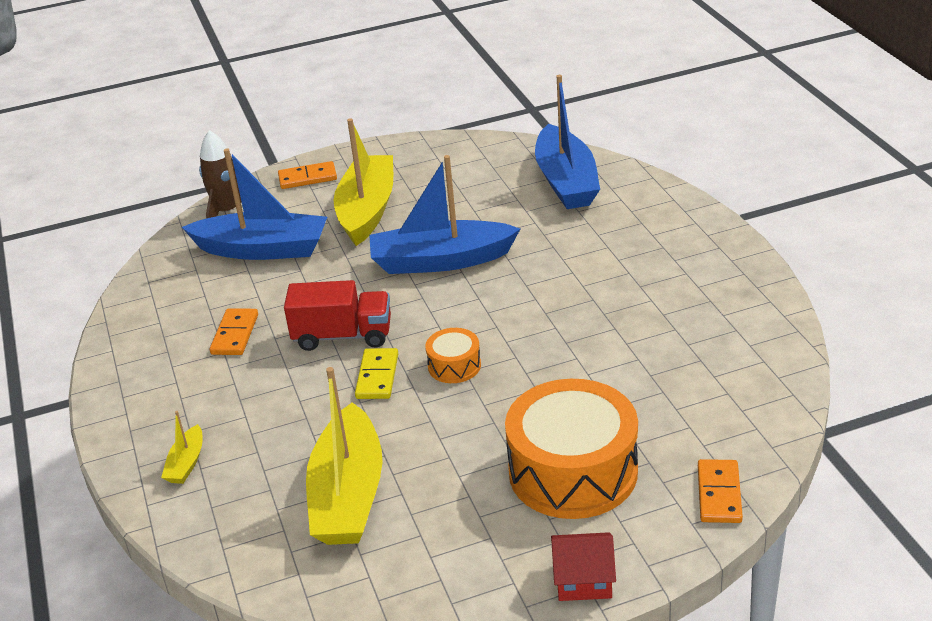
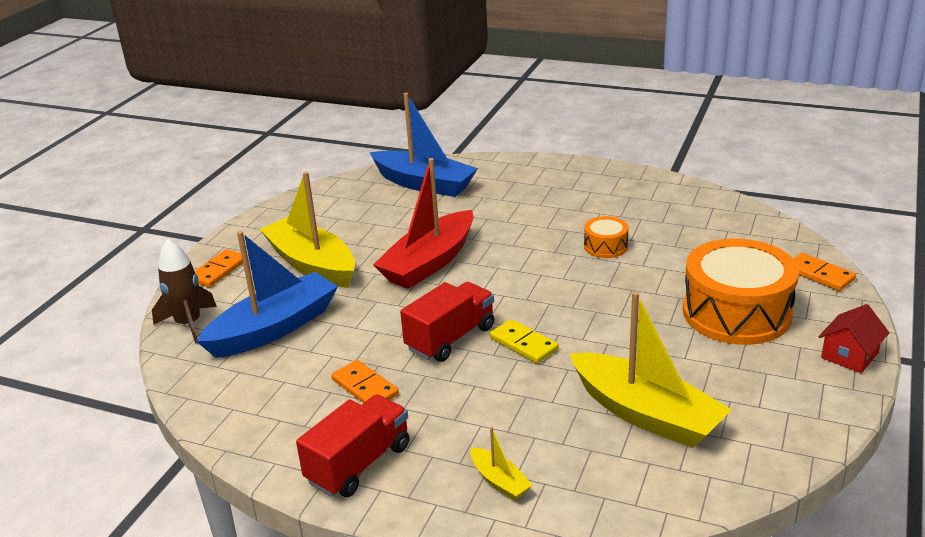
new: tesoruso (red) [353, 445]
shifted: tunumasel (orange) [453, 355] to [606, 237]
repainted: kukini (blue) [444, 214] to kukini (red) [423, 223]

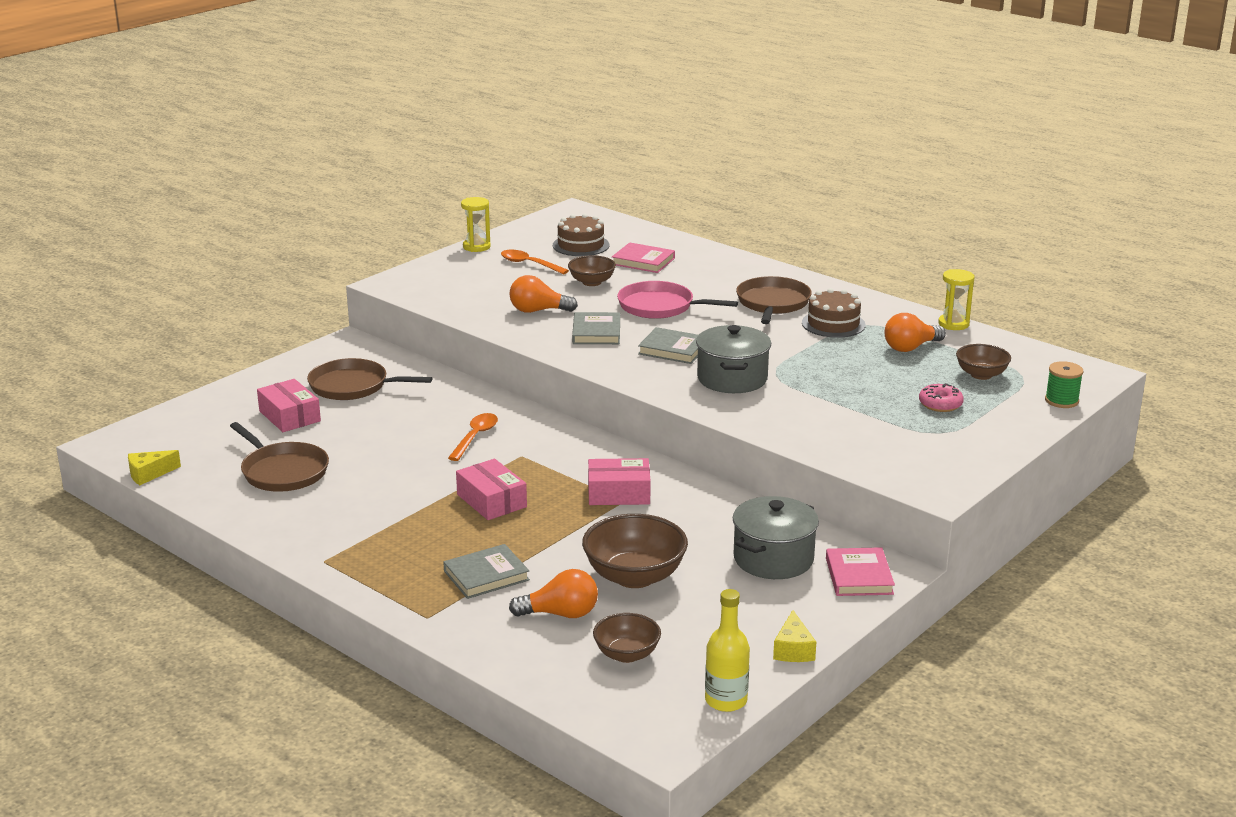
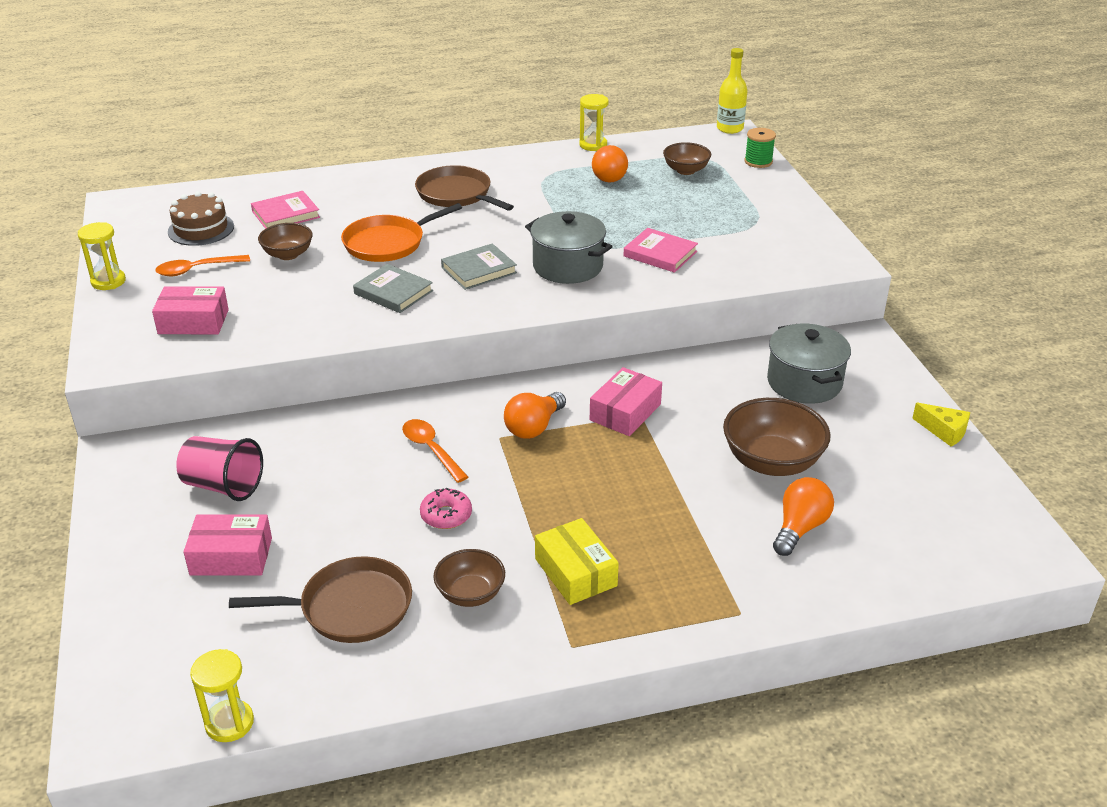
gone: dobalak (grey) [486, 571]; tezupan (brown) [834, 313]
new: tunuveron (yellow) [577, 561]
shifted: tunuveron (pink) [491, 489] to [190, 310]; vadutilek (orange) [543, 294] to [535, 415]; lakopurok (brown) [627, 638] to [469, 578]; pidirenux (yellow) [727, 650] to [732, 91]; dobalak (pink) [860, 571] to [661, 250]; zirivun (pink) [941, 397] to [446, 508]
swapped: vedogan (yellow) [154, 467] to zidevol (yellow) [222, 695]; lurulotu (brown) [369, 379] to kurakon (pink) [220, 468]
repainted: lurulotu (pink) [677, 300] to lurulotu (orange) [401, 232]

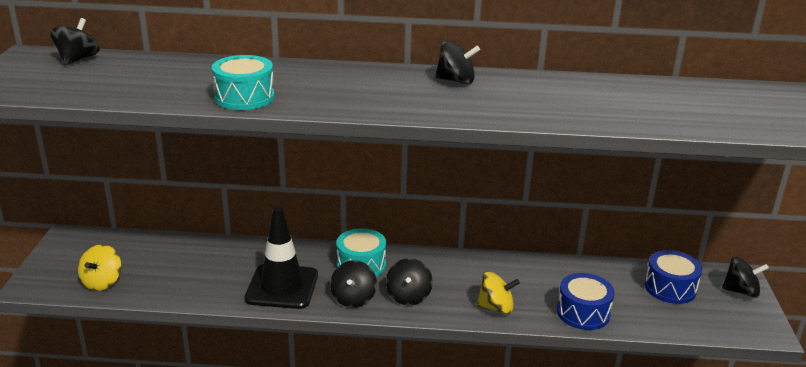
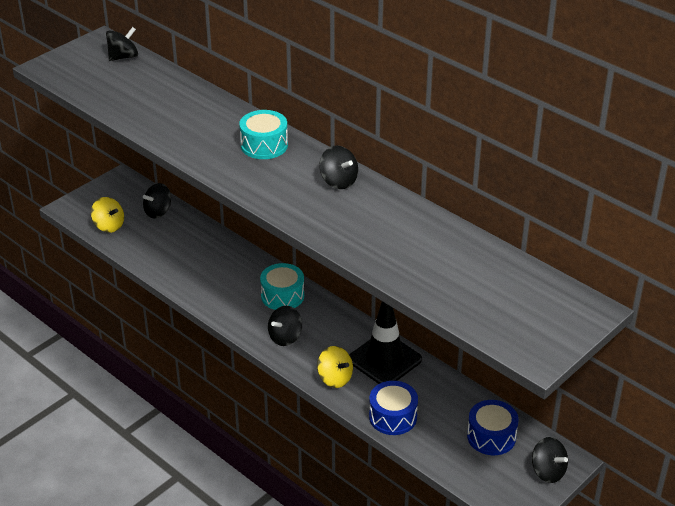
shifted: tunumasel (turquoise) [243, 82] to [263, 134]; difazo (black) [281, 257] to [385, 342]; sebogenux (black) [353, 284] to [157, 200]
rotated: sebogenux (yellow) [100, 267] = [107, 215] 105 degrees counterclockwise

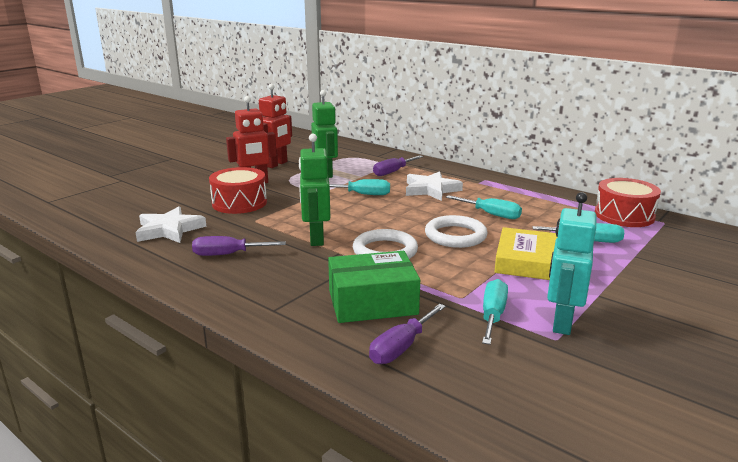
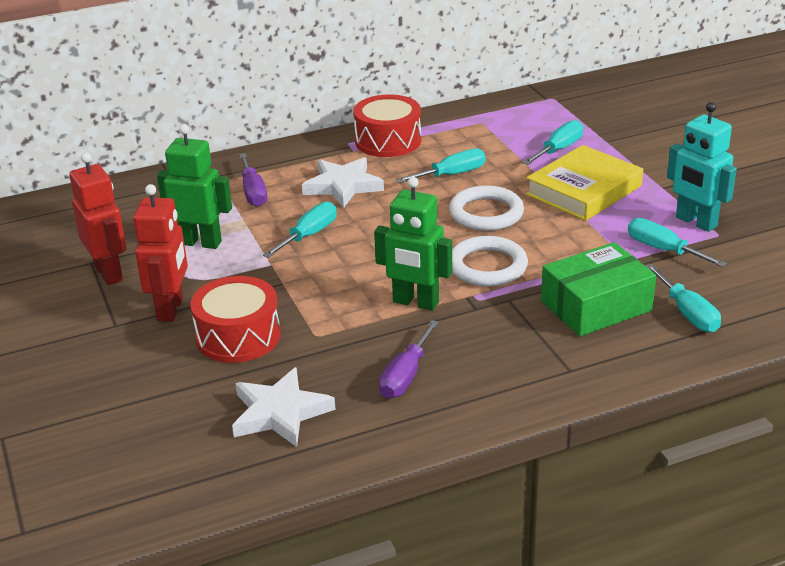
shifted: tunumasel (red) [628, 202] to [387, 125]
repainted: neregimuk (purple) [407, 334] to neregimuk (turquoise) [683, 298]
rotated: tunuveron (green) [374, 287] = [598, 289] 45 degrees clockwise

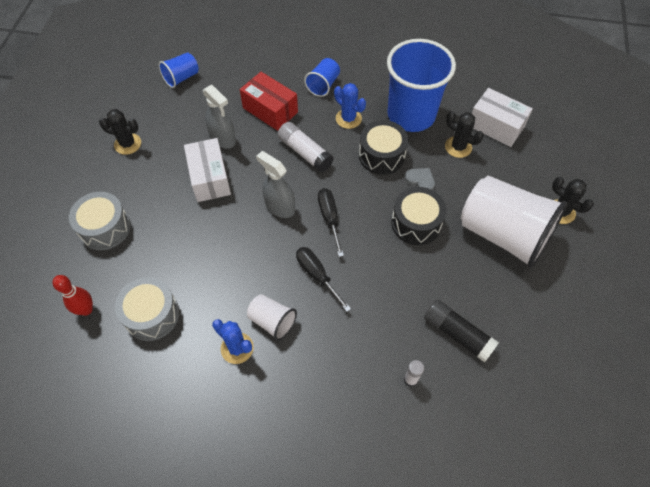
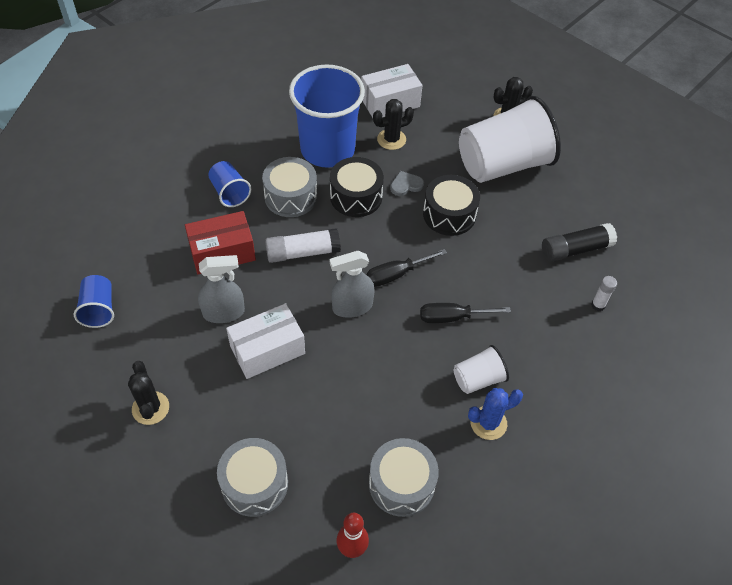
swapped: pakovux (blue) [350, 106] to tunumasel (grey) [289, 187]
rotated: pakovux (black) [120, 132] = [148, 393] 60 degrees counterclockwise; tunuveron (white) [207, 170] = [265, 341] 45 degrees counterclockwise; neregimuk (black) [331, 222] = [406, 267] 45 degrees counterclockwise

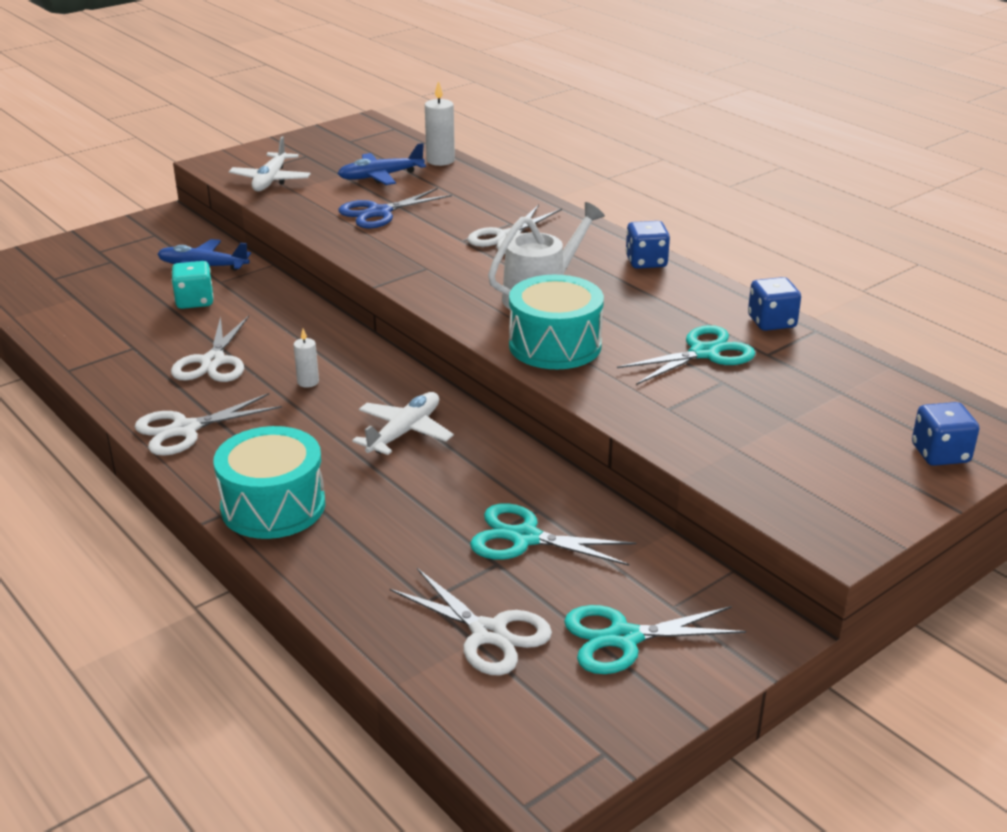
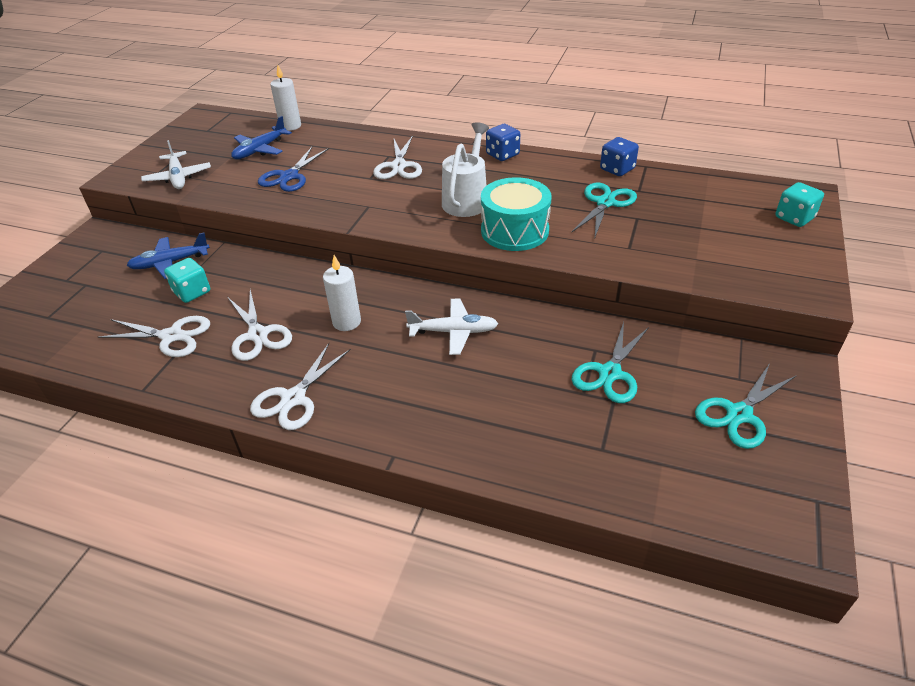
gone: tunumasel (turquoise) [269, 482]
shifted: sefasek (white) [471, 621] to [154, 336]
repainted: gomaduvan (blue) [945, 434] to gomaduvan (turquoise) [799, 204]
rotated: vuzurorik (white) [403, 423] = [451, 327] 90 degrees clockwise; sefasek (turquoise) [553, 534] = [610, 362] 45 degrees counterclockwise
scaled: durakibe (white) [306, 358] = [342, 293] x1.67

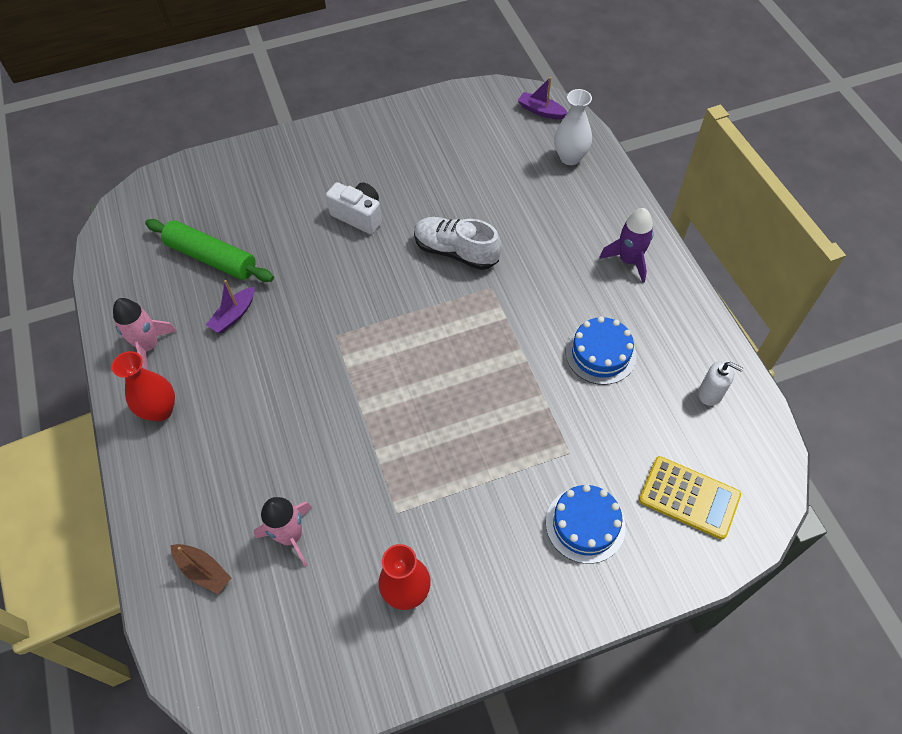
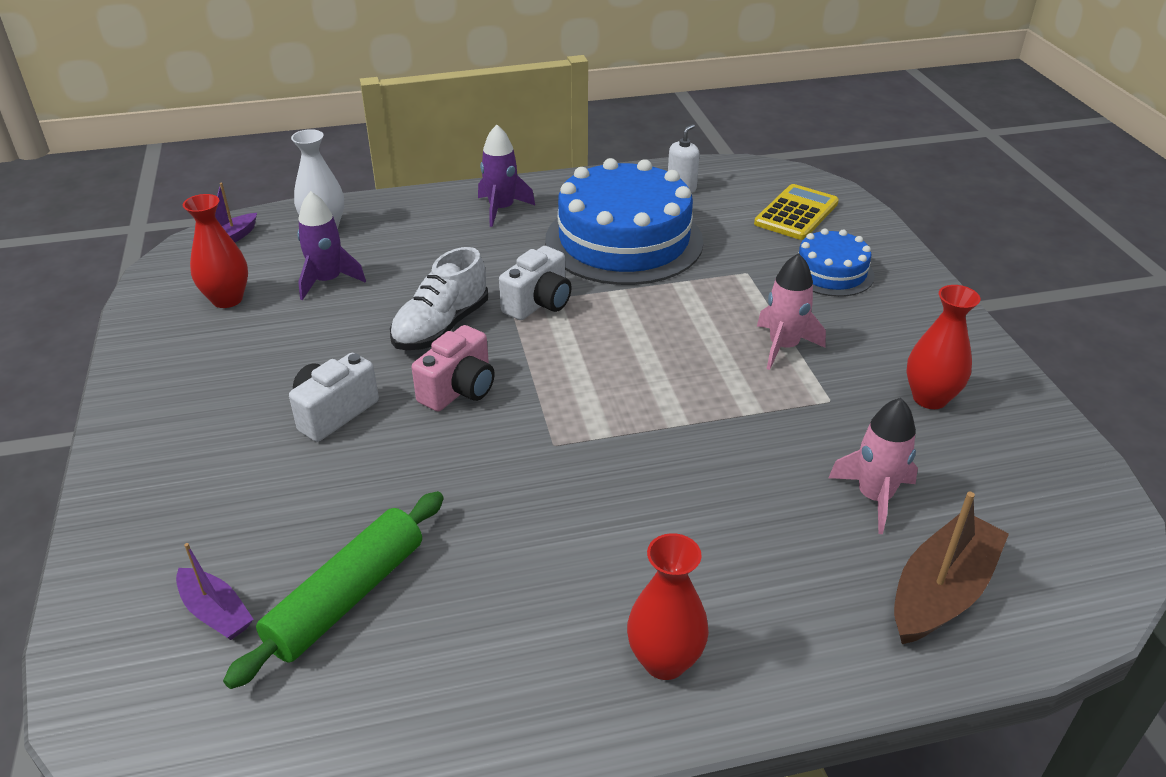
new: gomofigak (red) [215, 251]; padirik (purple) [331, 245]; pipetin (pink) [453, 368]; pipetin (white) [535, 283]
shifted: padirik (pink) [145, 334] to [791, 311]; kukini (purple) [230, 306] to [214, 591]
scaled: kukini (brown) [201, 569] = [951, 568] x1.70; tezupan (blue) [601, 350] = [624, 221] x1.97

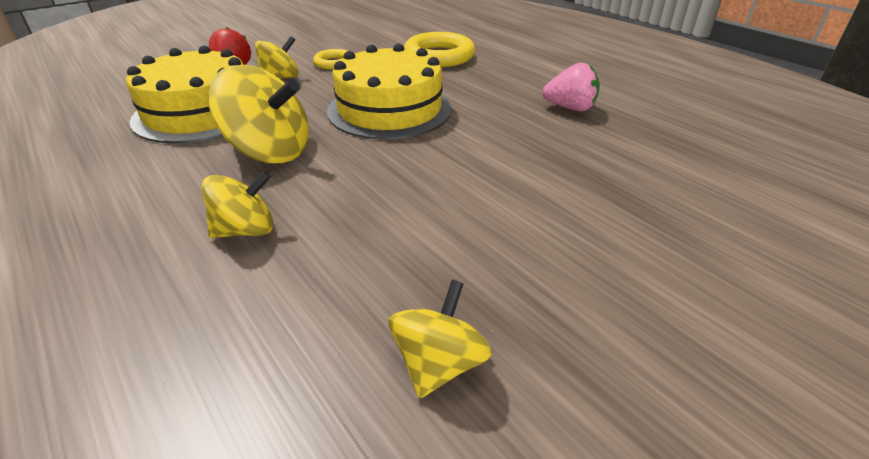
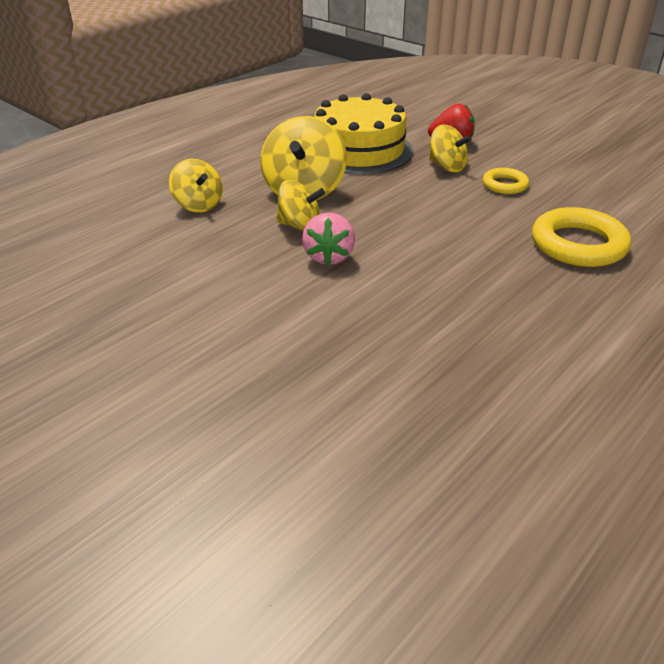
gone: tezupan (yellow) [389, 92]
shifted: sebogenux (yellow) [440, 339] to [300, 205]; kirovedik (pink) [571, 87] to [328, 239]

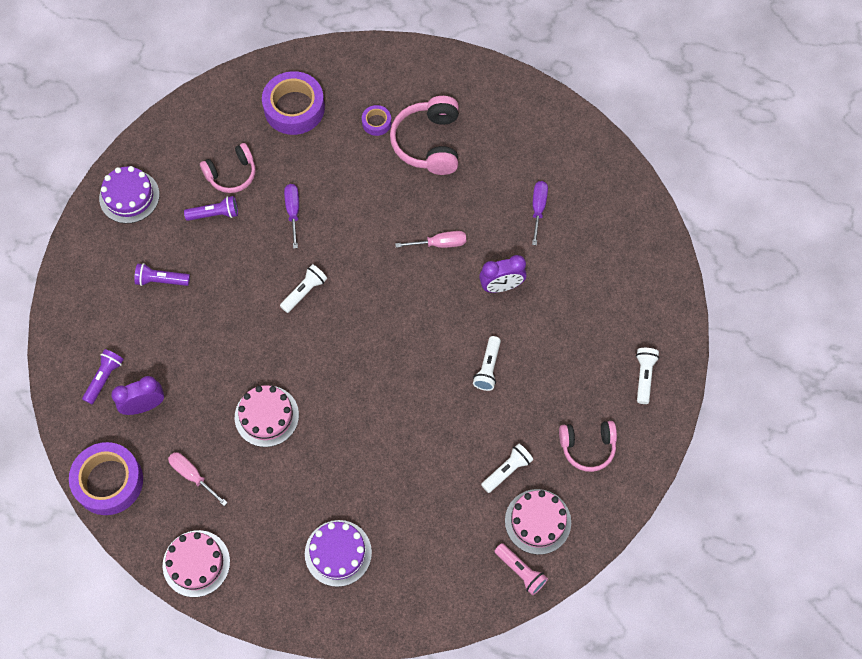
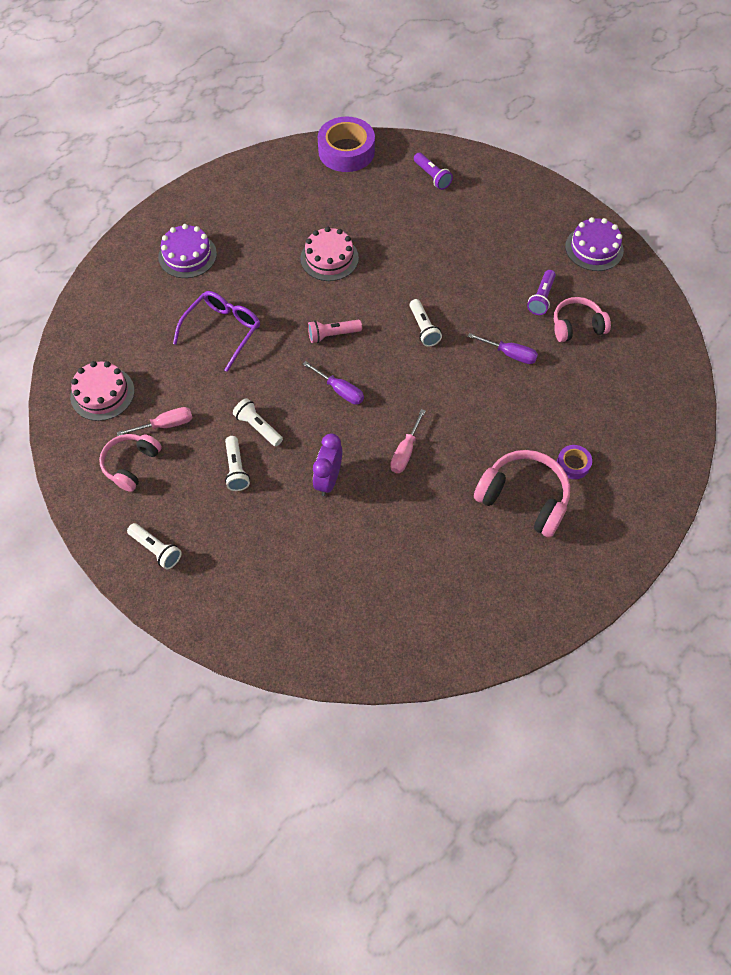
gone: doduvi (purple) [137, 395]; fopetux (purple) [162, 274]; tezupan (pink) [196, 563]; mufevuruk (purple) [293, 103]
new: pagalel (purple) [216, 331]
shifted: neregimuk (pink) [198, 479] to [155, 421]; fopetux (white) [507, 468] to [237, 463]; fopetux (pink) [521, 569] to [335, 331]; neregimuk (purple) [540, 213] to [333, 383]
rotated: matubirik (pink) [228, 168] = [582, 319] 75 degrees clockwise

